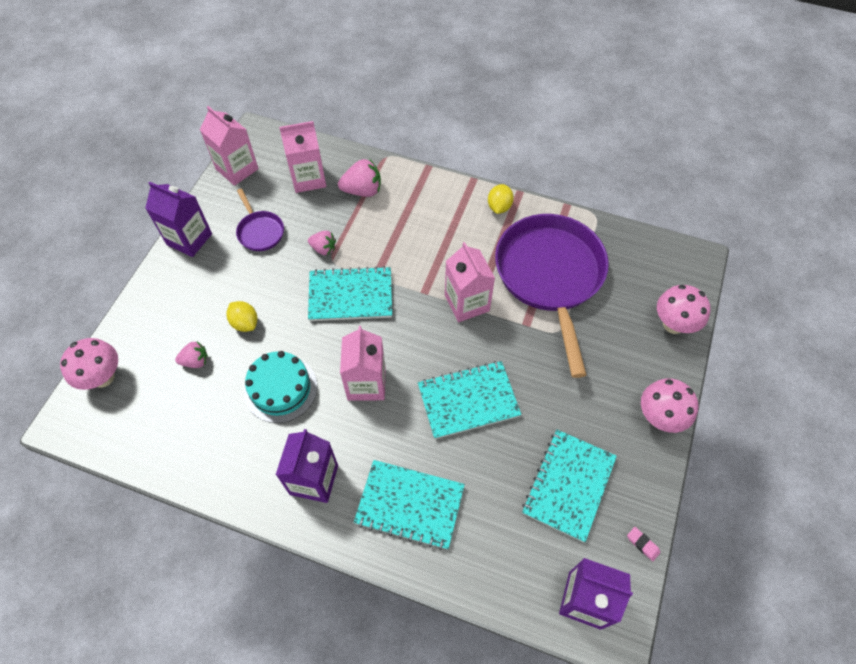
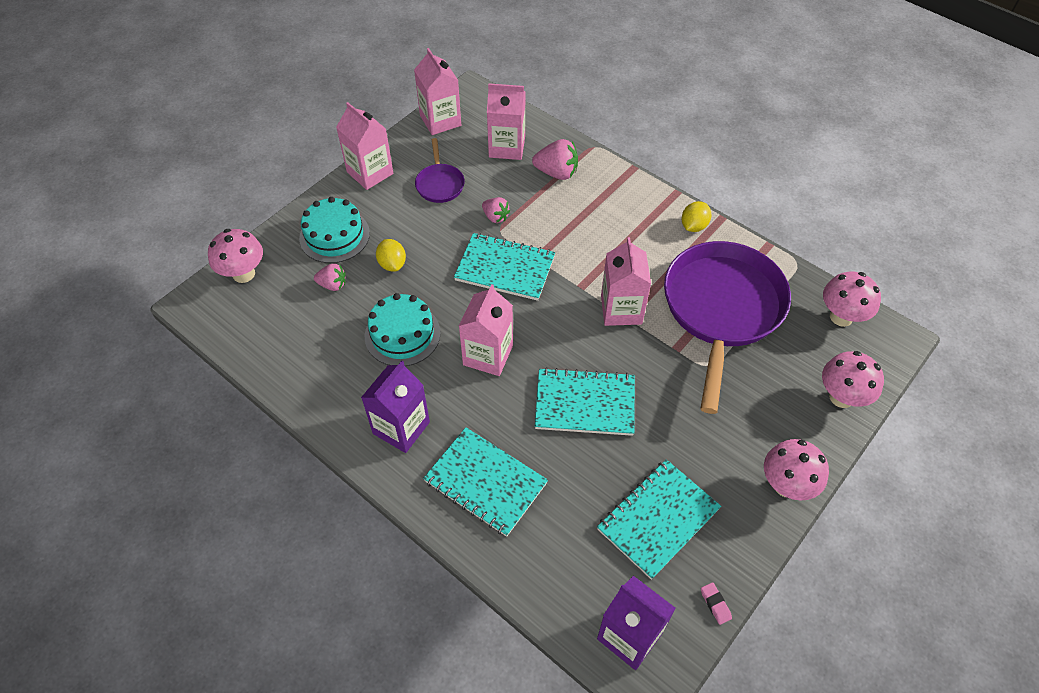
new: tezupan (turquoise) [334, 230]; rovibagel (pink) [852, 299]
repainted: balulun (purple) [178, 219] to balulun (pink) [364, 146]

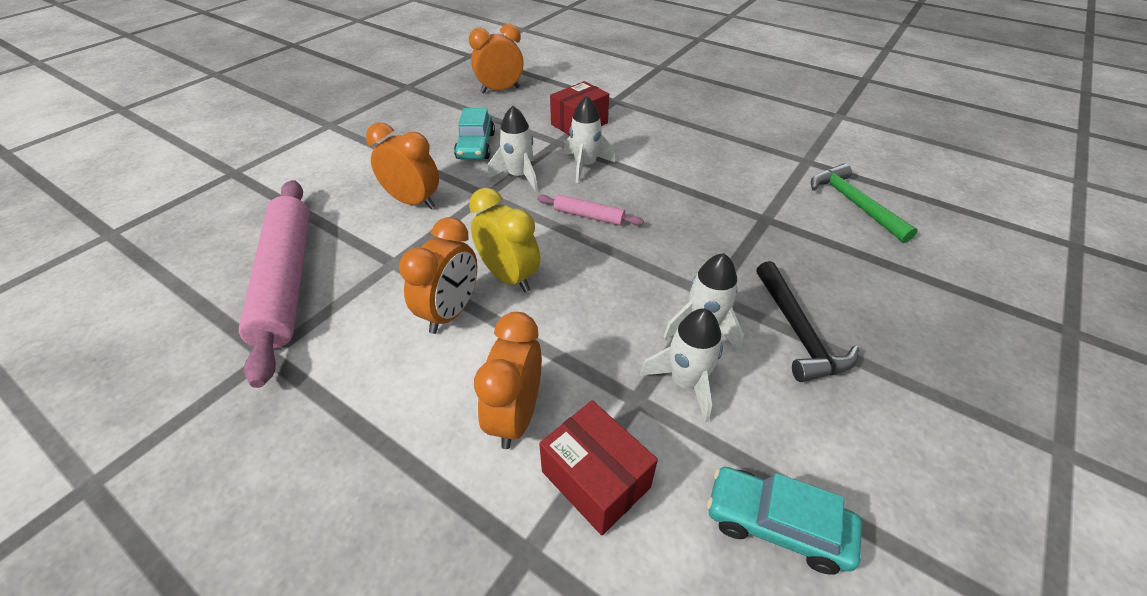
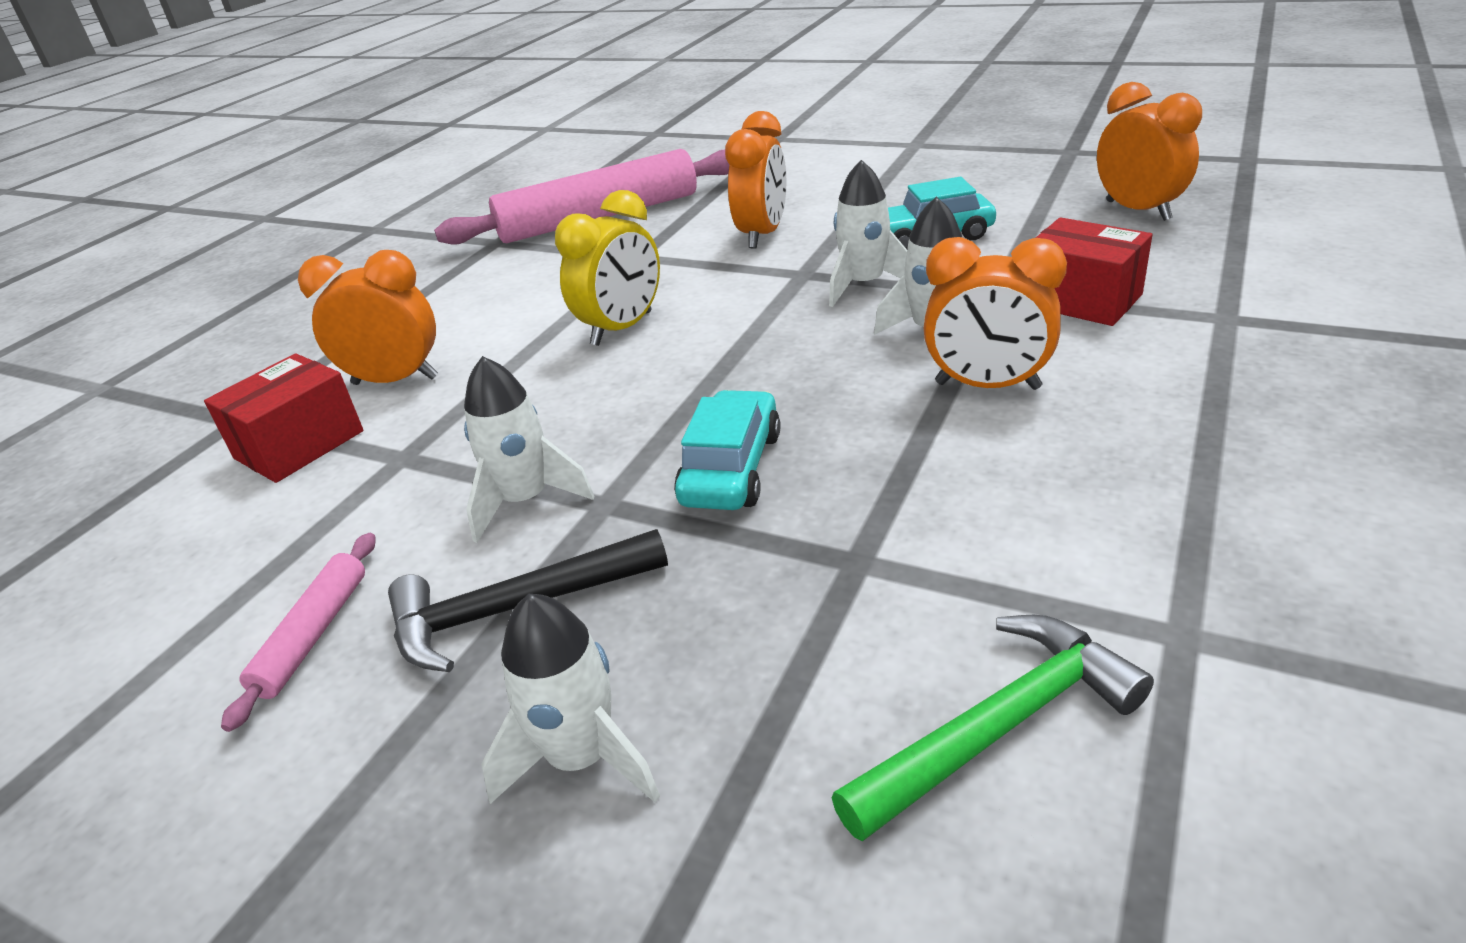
shifted: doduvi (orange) [438, 275] to [995, 313]; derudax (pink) [590, 210] to [298, 632]; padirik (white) [681, 365] to [570, 699]; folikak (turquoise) [784, 521] to [727, 450]

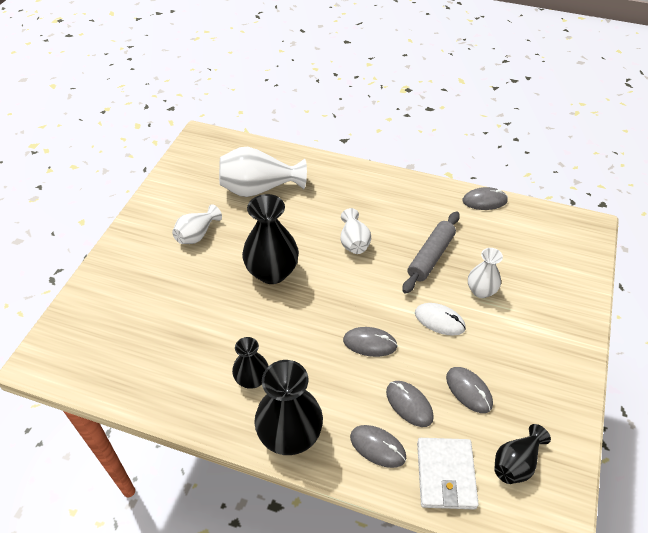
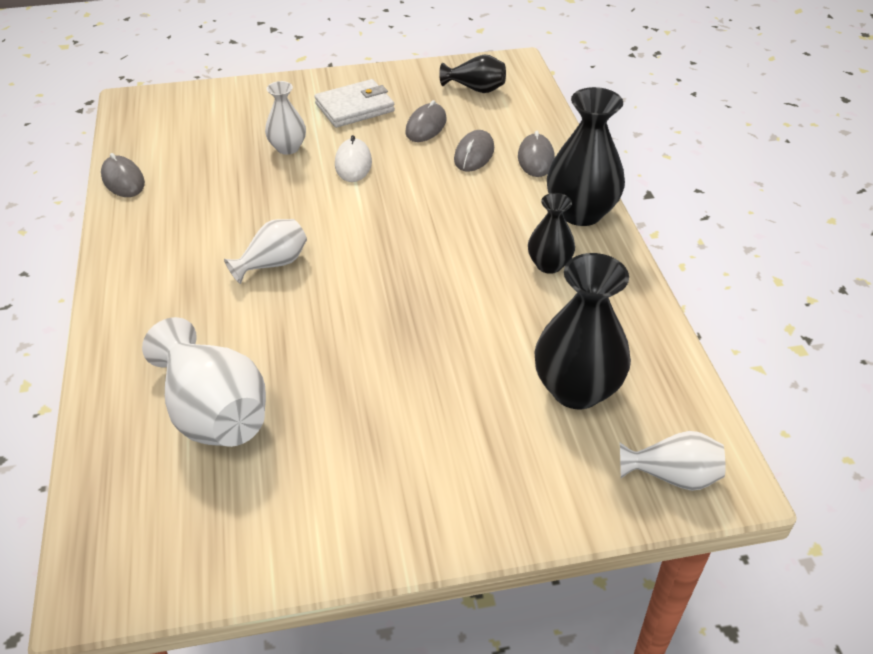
gone: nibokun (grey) [370, 342]; derudax (grey) [431, 252]
shifted: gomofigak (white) [197, 224] to [672, 461]; gomofigak (black) [270, 239] to [583, 331]; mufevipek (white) [448, 474] to [354, 103]

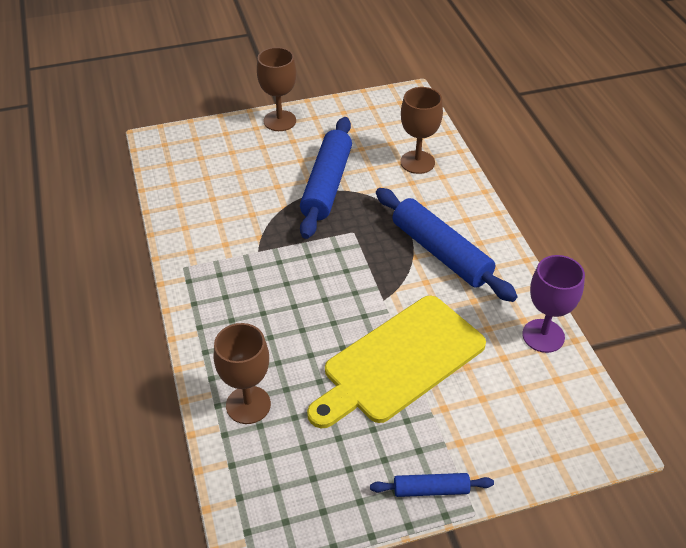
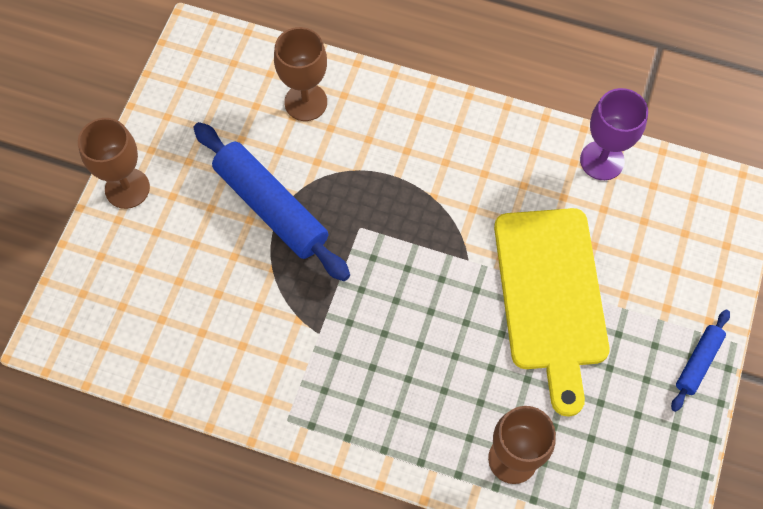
gone: derudax (blue) [447, 245]

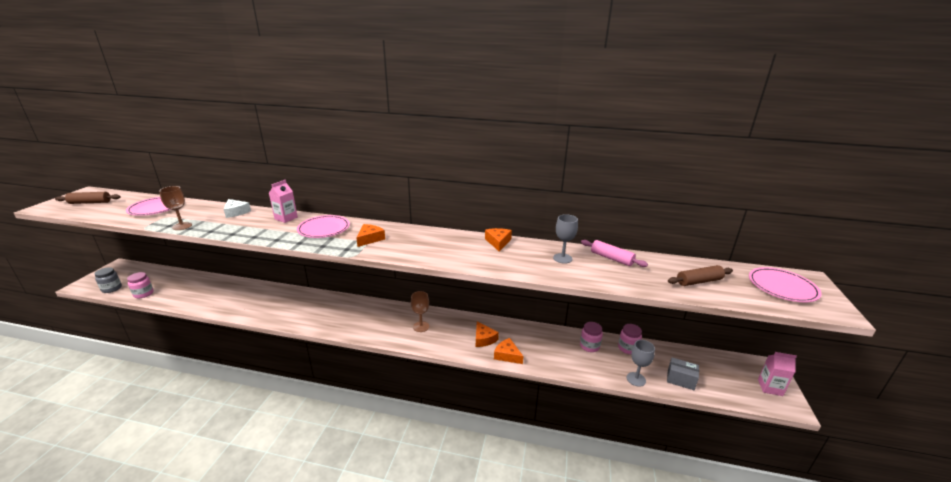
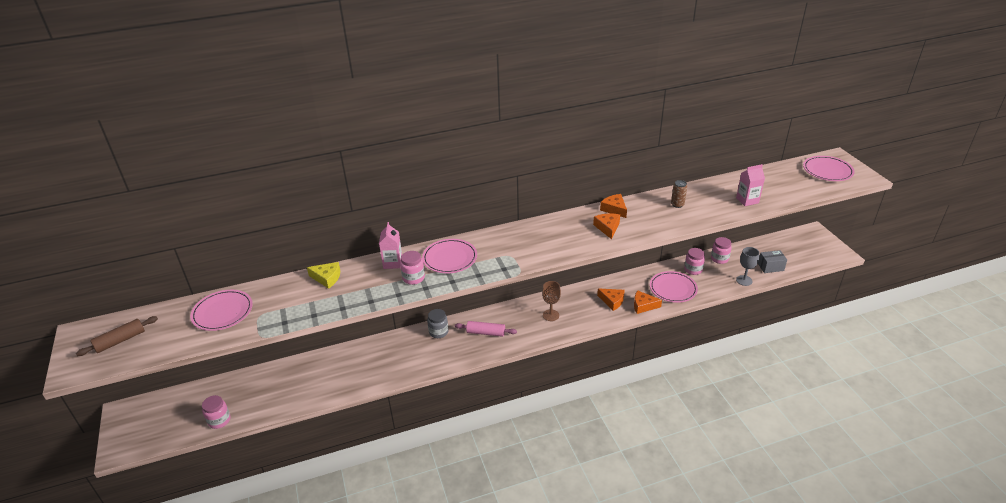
gone: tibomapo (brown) [175, 208]; derudax (brown) [700, 275]
new: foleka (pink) [412, 268]; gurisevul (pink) [674, 287]
shifted: foleka (grey) [108, 280] to [437, 323]; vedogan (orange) [370, 235] to [606, 226]; derudax (pink) [614, 253] to [486, 329]; balulun (pink) [777, 374] to [750, 185]
swapped: tibomapo (grey) [565, 239] to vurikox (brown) [679, 194]
repainted: vedogan (white) [237, 208] to vedogan (yellow) [323, 275]

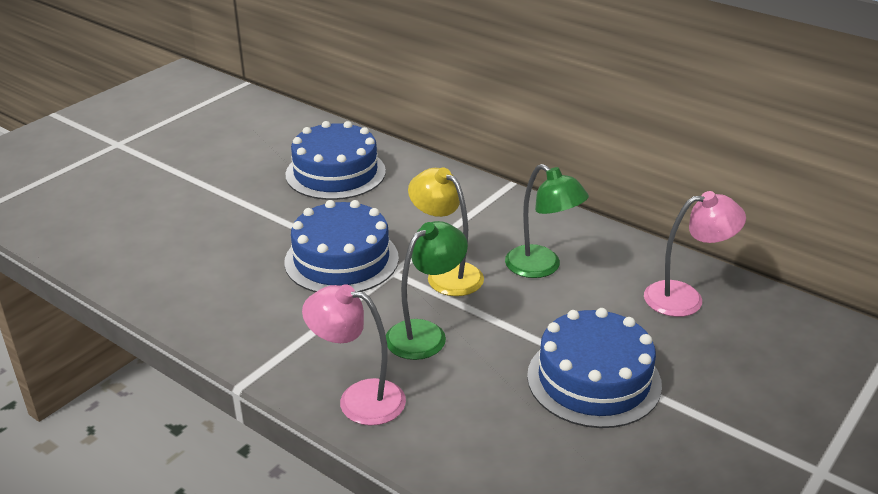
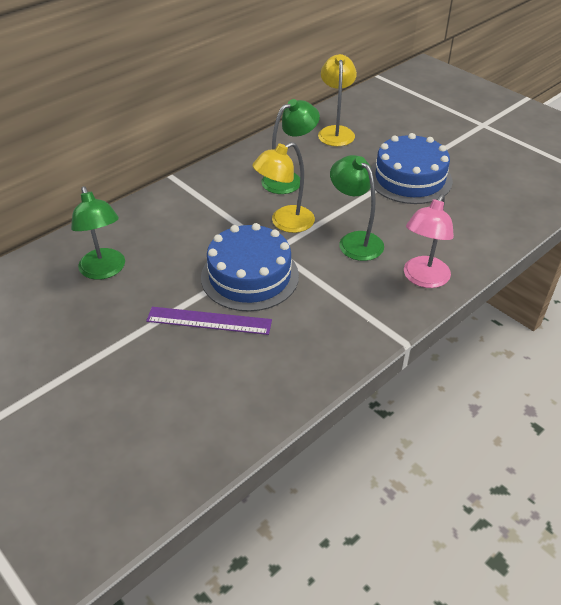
new: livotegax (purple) [209, 321]
swapped: tezupan (blue) [335, 160] to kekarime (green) [98, 233]
repainted: kekarime (pink) [695, 254] to kekarime (yellow) [337, 100]

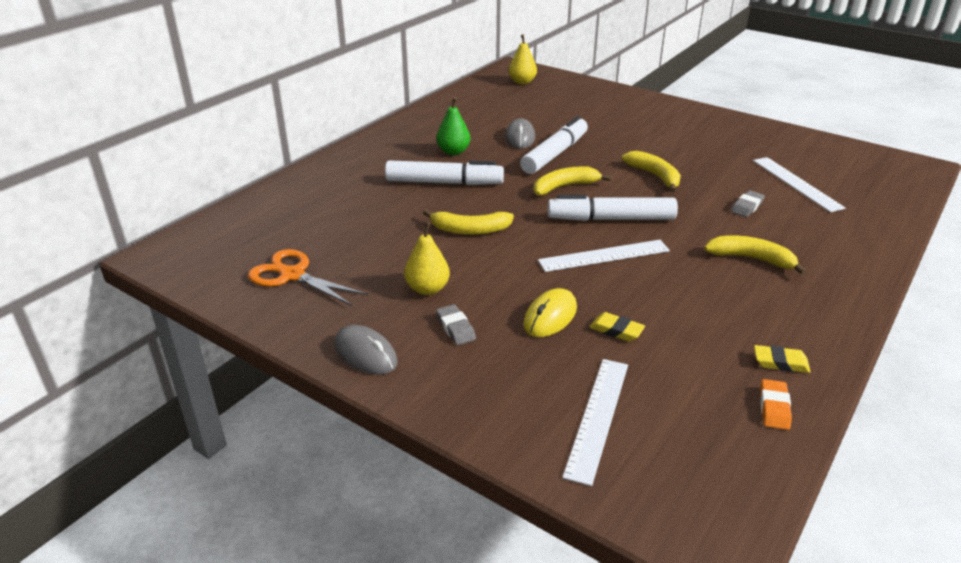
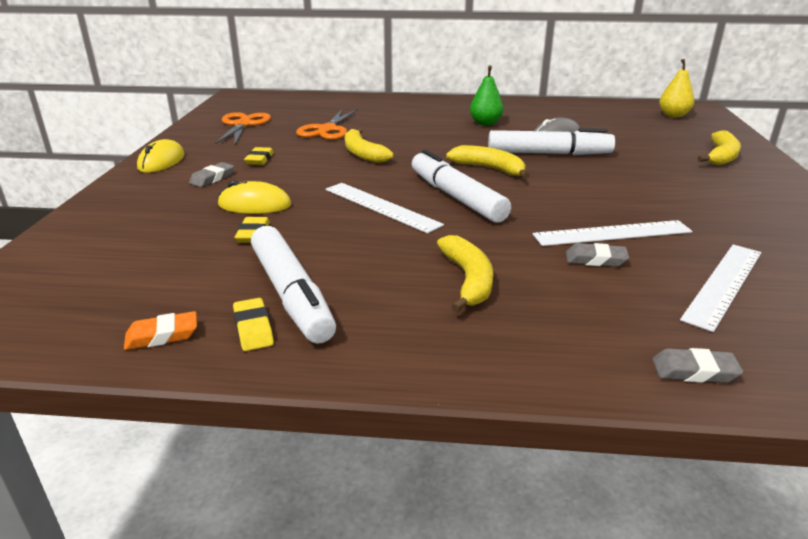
new: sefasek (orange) [327, 124]; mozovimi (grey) [697, 365]
shifted: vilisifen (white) [444, 172] to [293, 285]; livotegax (white) [595, 422] to [612, 233]; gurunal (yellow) [651, 171] to [719, 148]
swapped: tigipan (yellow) [427, 258] to mozovimi (yellow) [259, 156]
repainted: nibokun (grey) [366, 350] to nibokun (yellow) [161, 156]

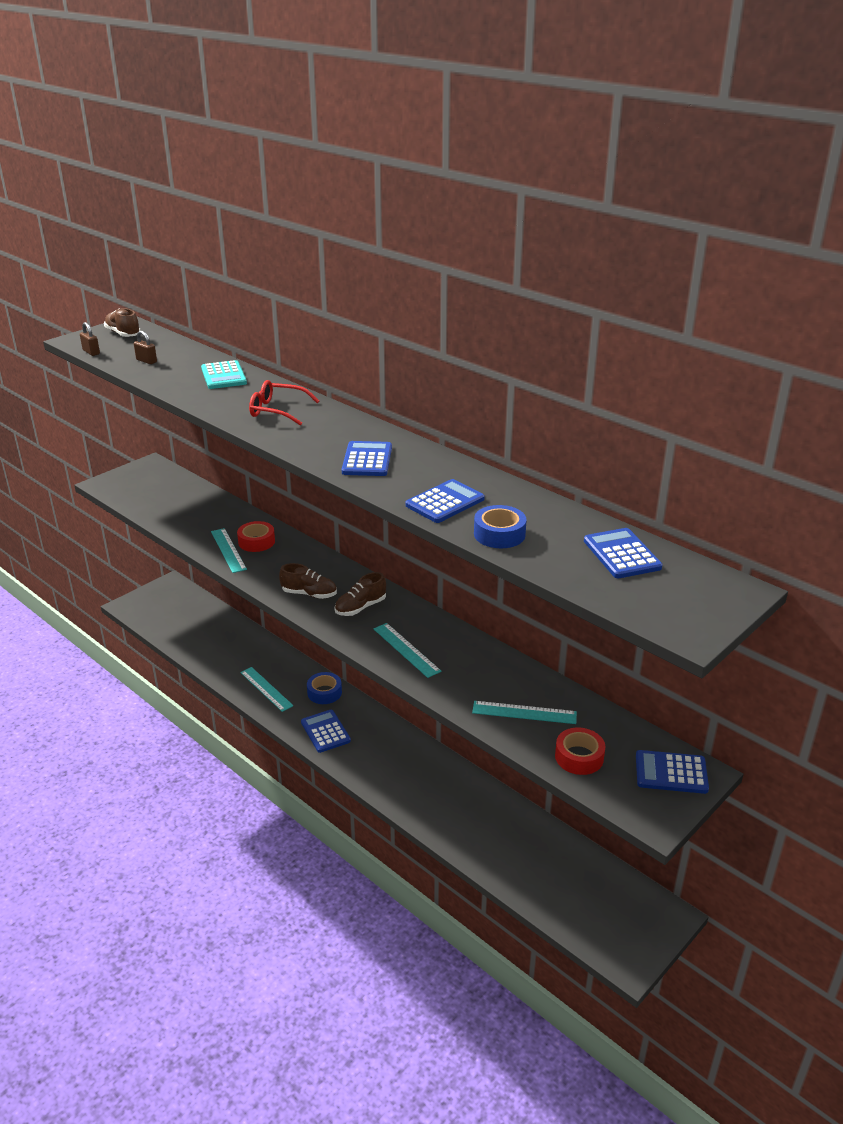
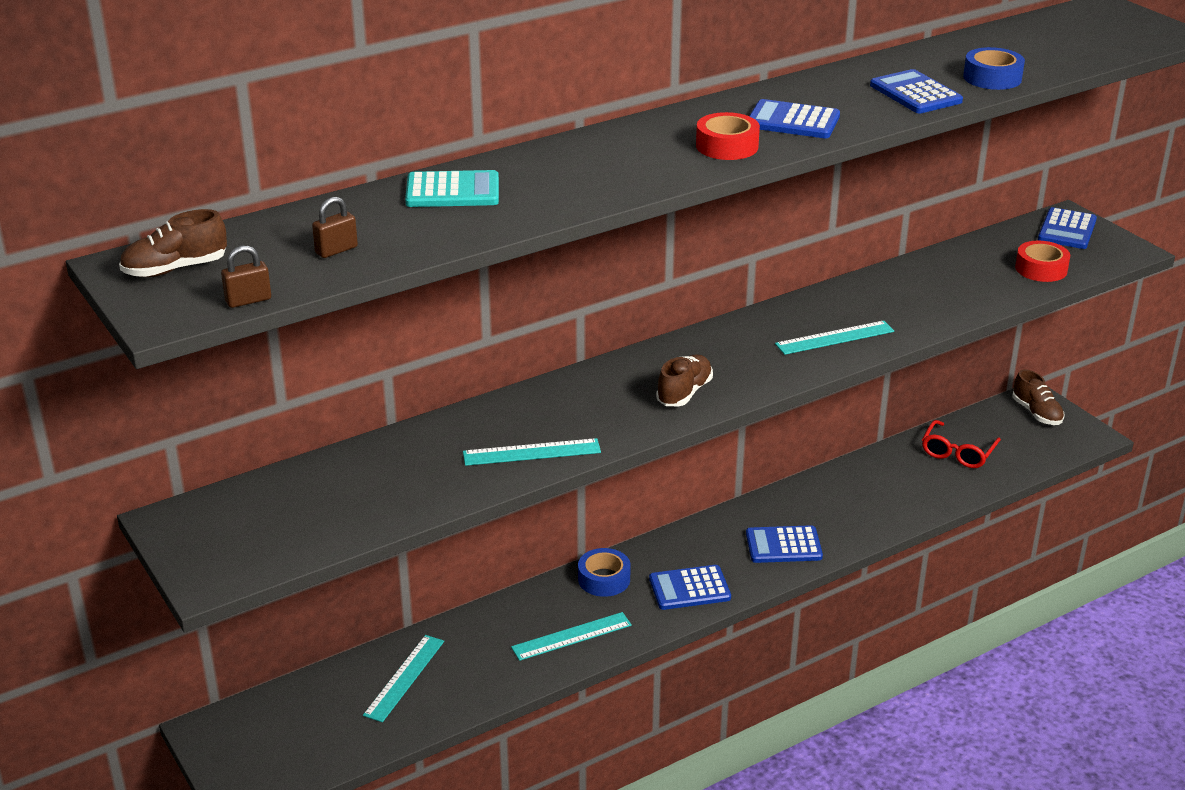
shifted: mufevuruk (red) [256, 536] to [728, 136]; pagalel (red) [284, 403] to [961, 444]; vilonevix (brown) [360, 594] to [1039, 397]; livotegax (turquoise) [524, 712] to [403, 678]; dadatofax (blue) [623, 553] to [784, 544]

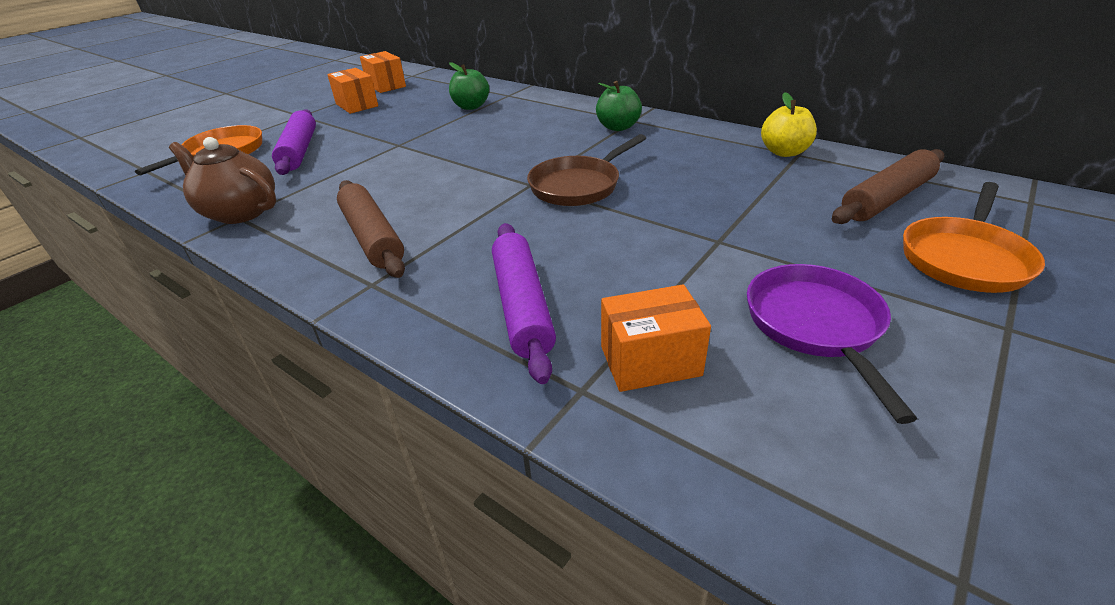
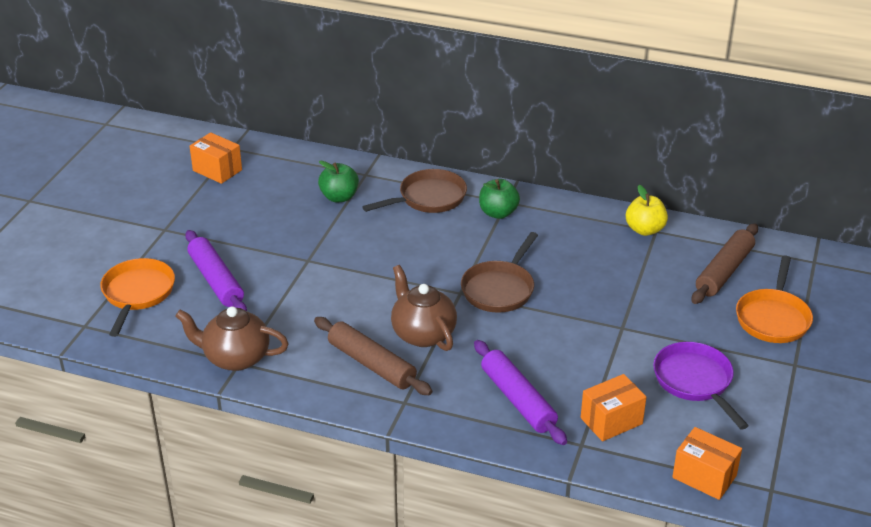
new: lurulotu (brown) [414, 191]; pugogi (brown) [424, 308]
shifted: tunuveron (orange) [352, 91] to [707, 463]

